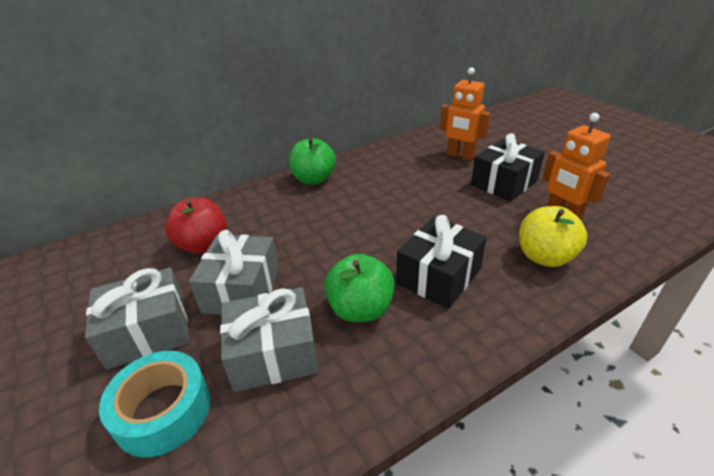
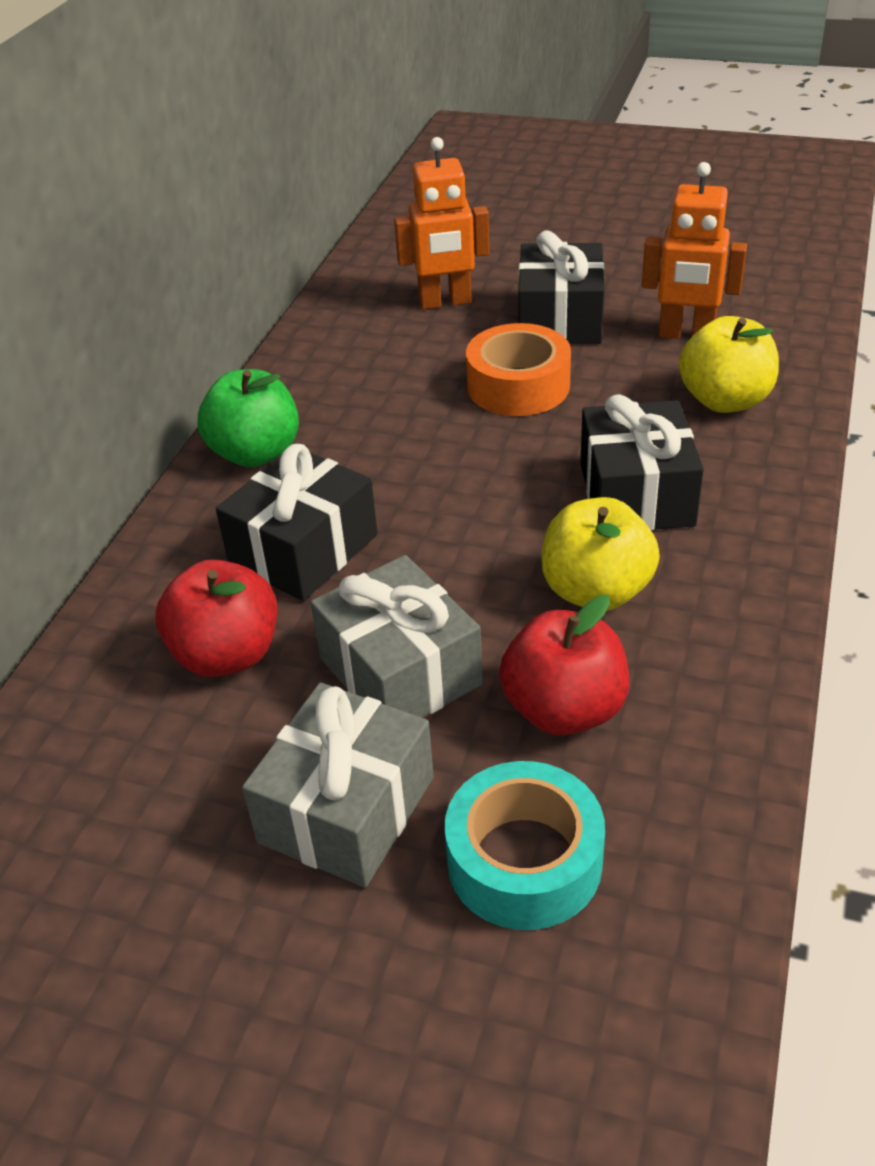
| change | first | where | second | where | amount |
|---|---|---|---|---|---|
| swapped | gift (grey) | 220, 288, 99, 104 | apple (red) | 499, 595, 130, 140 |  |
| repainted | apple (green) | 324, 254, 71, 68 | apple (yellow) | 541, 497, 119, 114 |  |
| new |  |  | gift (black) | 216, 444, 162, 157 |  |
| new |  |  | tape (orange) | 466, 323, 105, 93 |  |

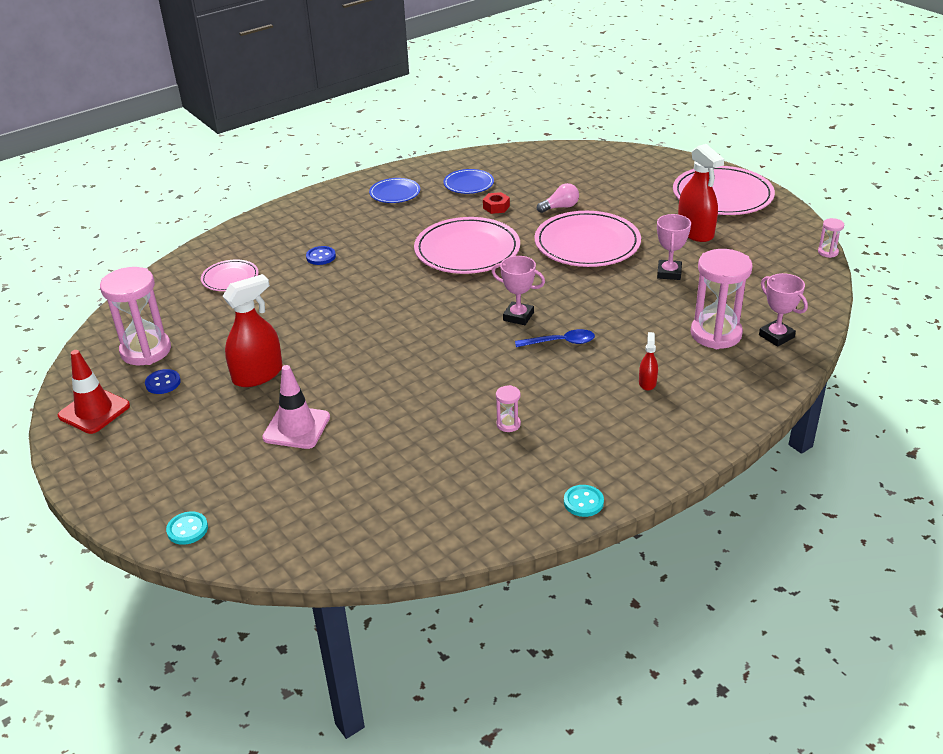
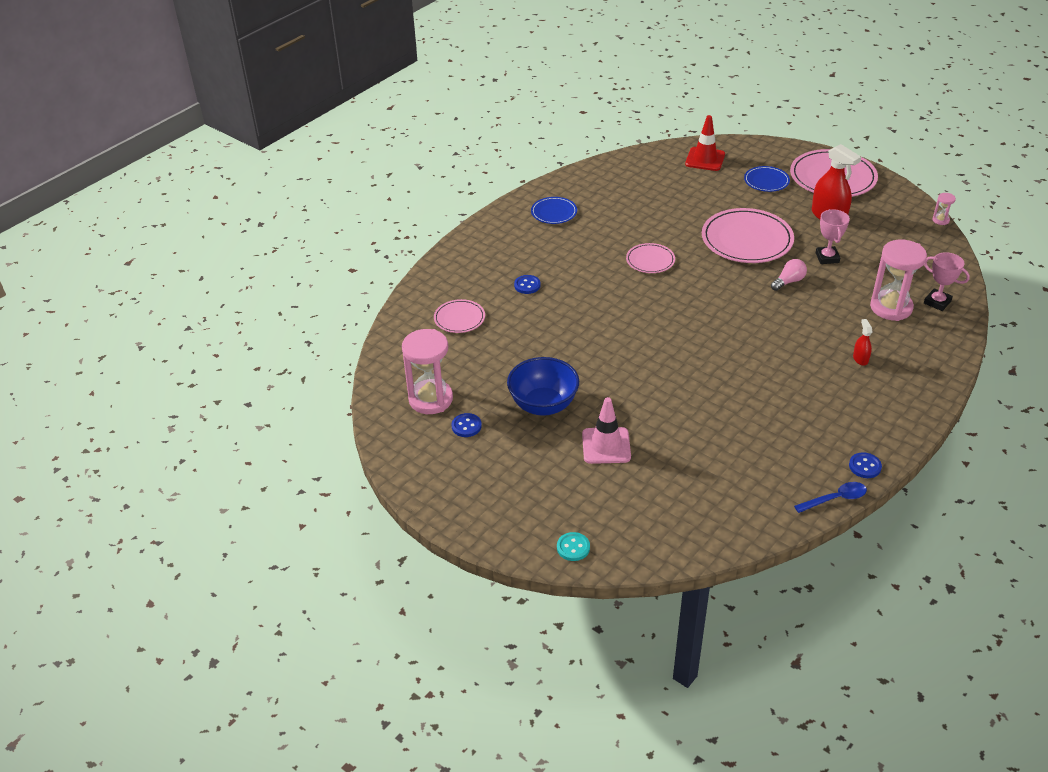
| change | first | where | second | where | amount |
|---|---|---|---|---|---|
| shifted | traffic cone (red) | 58, 350, 72, 84 |  | 685, 115, 40, 56 |  |
| swapped | spray bottle (red) | 223, 274, 60, 113 | bowl (blue) | 507, 357, 72, 59 |  |
| scaled | plate (pink) | 414, 217, 106, 57 |  | 626, 243, 49, 30 | x0.53 |
| shifted | plate (blue) | 443, 169, 51, 25 |  | 744, 166, 46, 26 |  |
| gone | nut (red) | 483, 192, 27, 22 |  |  |  |
| gone | trophy (pink) | 492, 256, 53, 69 |  |  |  |
| gone | hourglass (pink) | 496, 385, 25, 47 |  |  |  |
| shifted | spoon (blue) | 515, 329, 80, 18 |  | 794, 482, 73, 31 |  |
| shifted | light bulb (pink) | 537, 183, 42, 30 |  | 771, 259, 36, 32 |  |
| repainted | button (turquoise) | 564, 485, 40, 32 | button (blue) | 849, 452, 33, 26 |  |

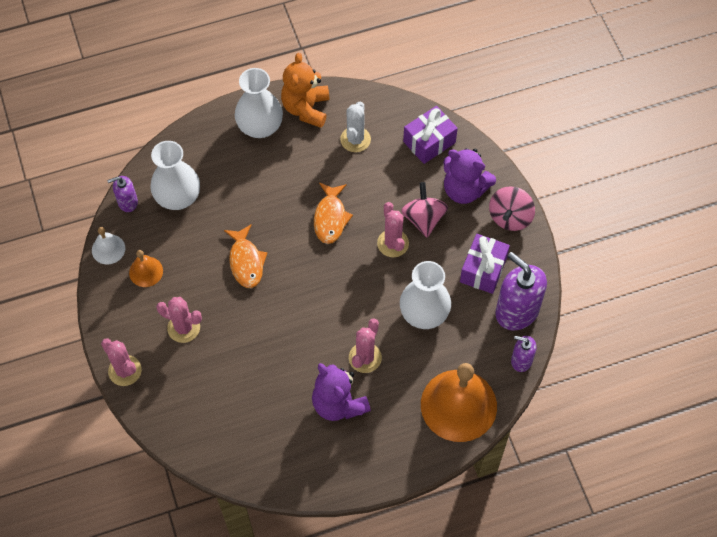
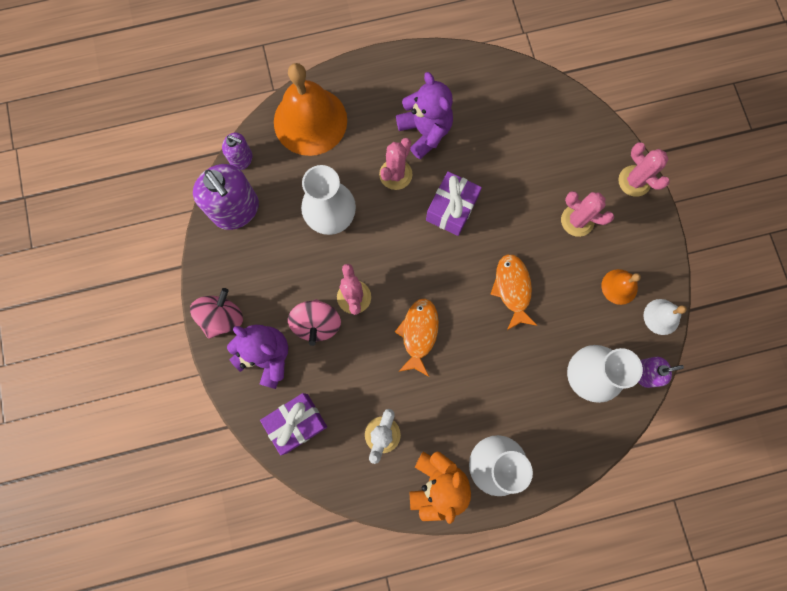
| change | first | where | second | where | amount |
|---|---|---|---|---|---|
| shifted | gift (purple) | 460, 234, 50, 60 |  | 426, 171, 56, 65 |  |

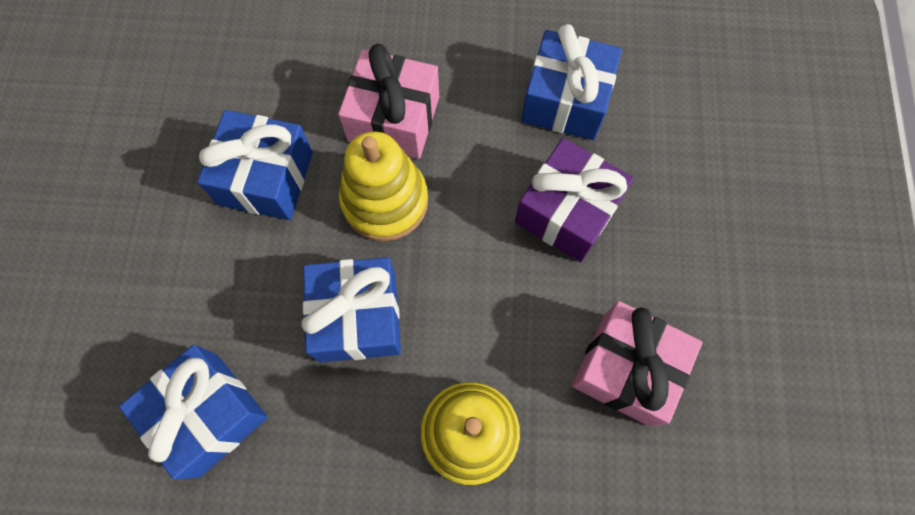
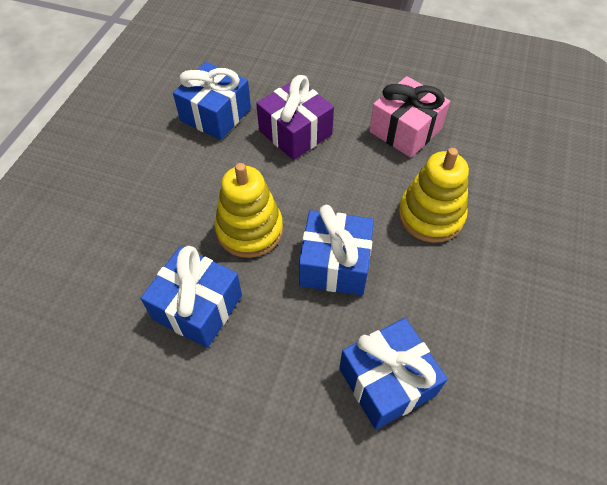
| change | first | where | second | where | amount |
|---|---|---|---|---|---|
| gone | gift (pink) | 338, 44, 101, 115 |  |  |  |

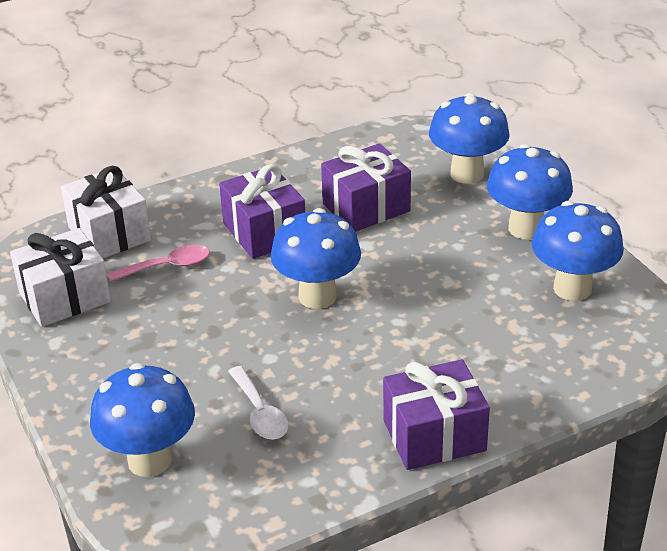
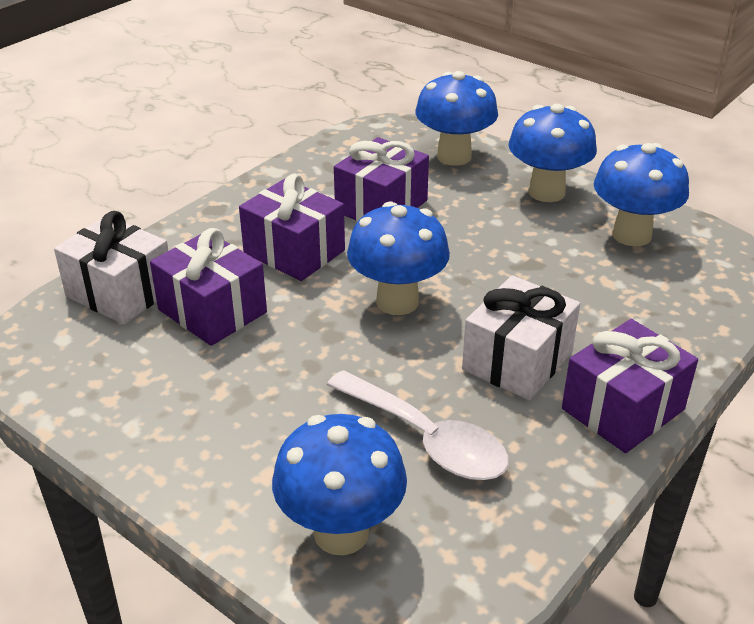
| change | first | where | second | where | amount |
|---|---|---|---|---|---|
| shifted | gift (white) | 10, 228, 101, 99 |  | 462, 275, 118, 125 |  |
| swapped | spoon (pink) | 107, 245, 103, 37 | gift (purple) | 150, 228, 117, 118 |  |
| scaled | spoon (white) | 228, 366, 60, 74 |  | 327, 370, 182, 110 | x1.56 |

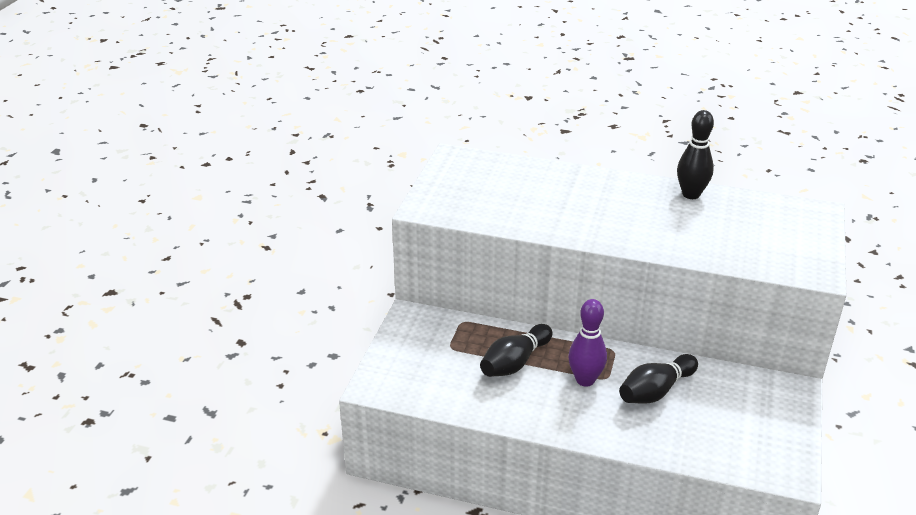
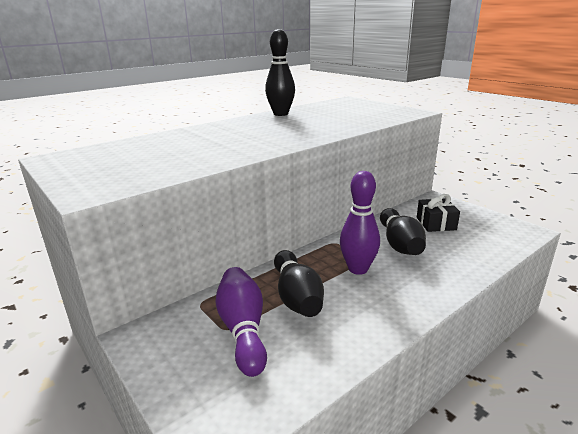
| change | first | where | second | where | amount |
|---|---|---|---|---|---|
| new |  |  | bowling pin (purple) | 215, 267, 52, 110 |  |
| new |  |  | gift (black) | 417, 194, 43, 38 |  |

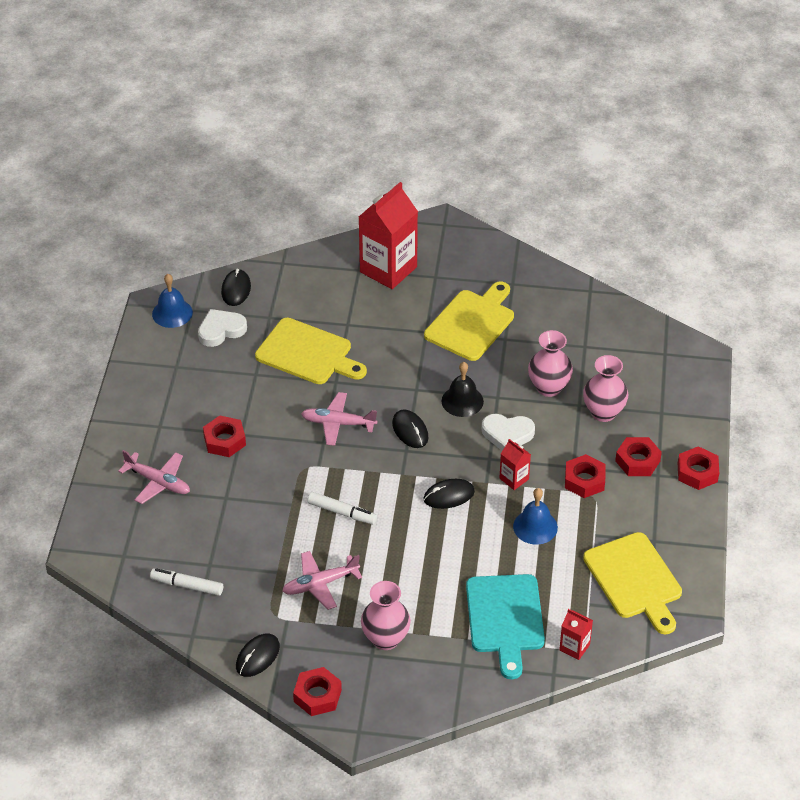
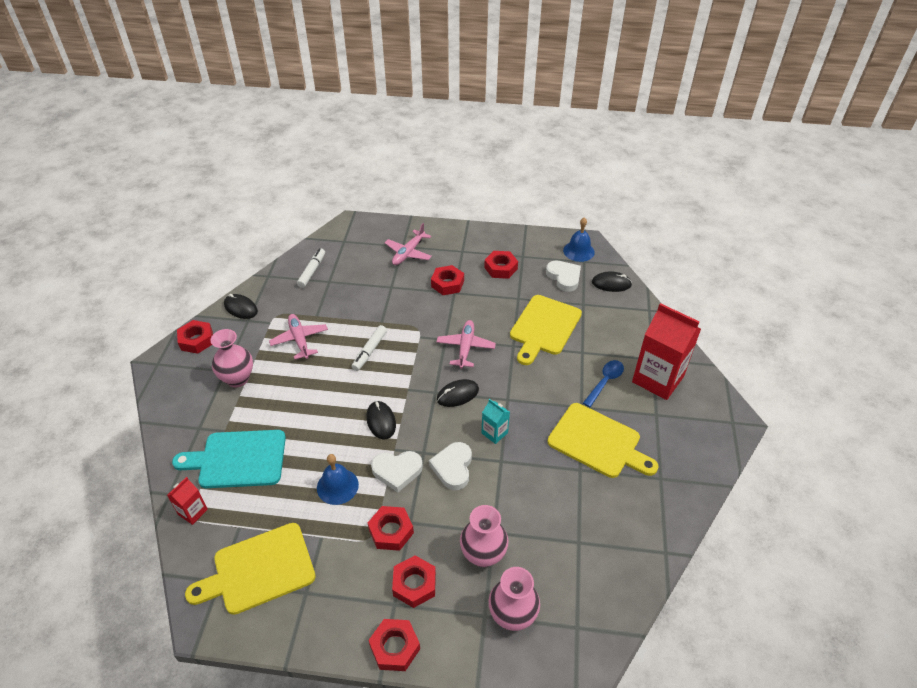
| change | first | where | second | where | amount |
|---|---|---|---|---|---|
| swapped | bell (black) | 442, 362, 42, 55 | carton (turquoise) | 482, 399, 28, 45 |  |
| swapped | carton (red) | 499, 439, 32, 51 | heart (white) | 371, 451, 52, 41 |  |
| shifted | vase (pink) | 528, 330, 45, 67 |  | 489, 567, 51, 64 |  |
| new |  |  | nut (red) | 484, 251, 34, 28 |  |
| new |  |  | spoon (blue) | 583, 360, 41, 47 |  |

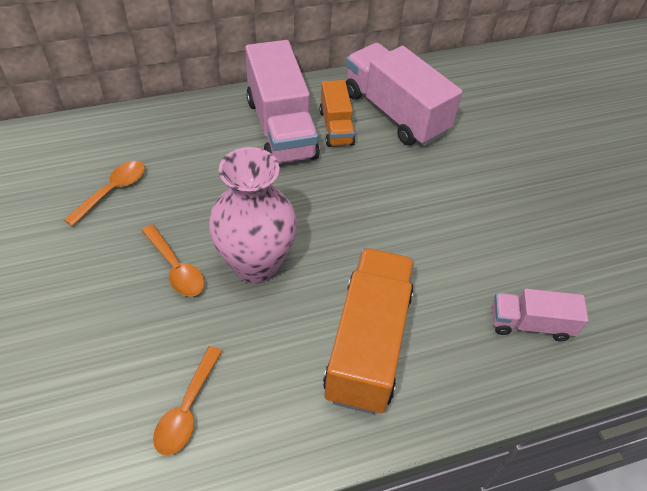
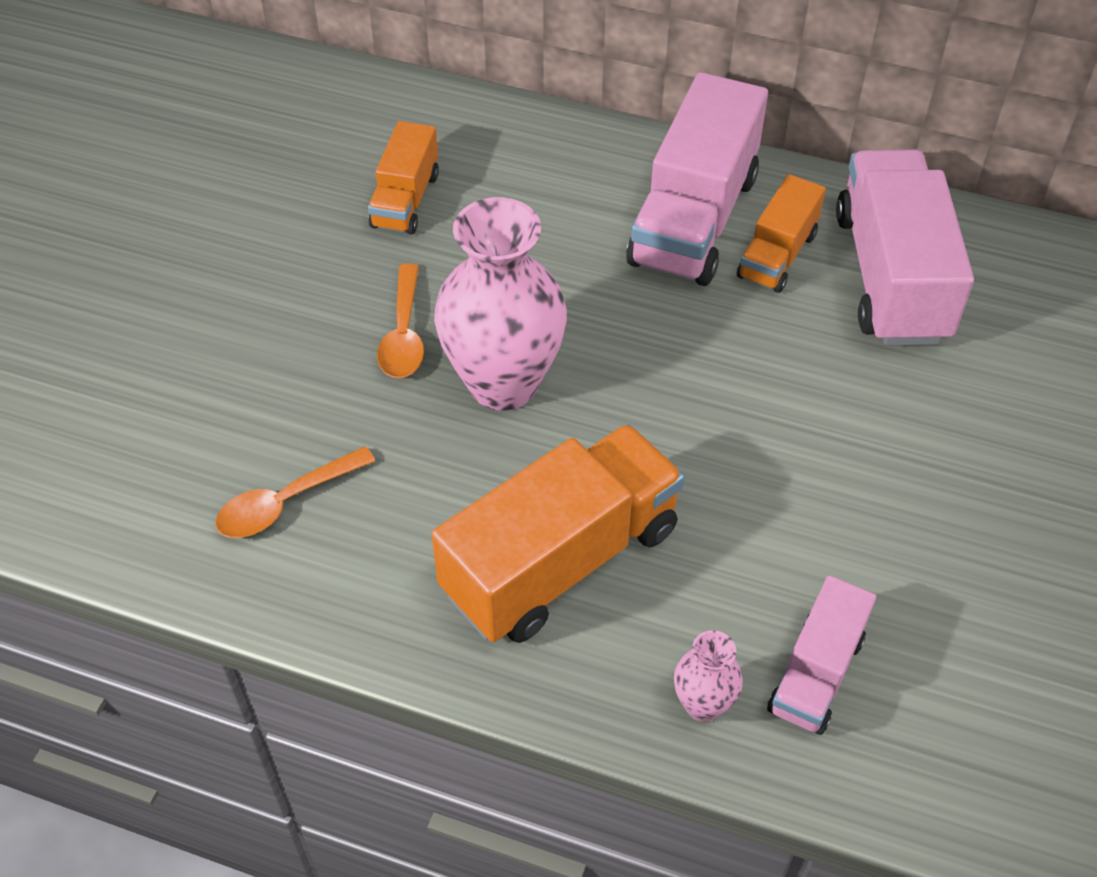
| change | first | where | second | where | amount |
|---|---|---|---|---|---|
| swapped | spoon (orange) | 64, 161, 81, 65 | truck (orange) | 368, 121, 71, 114 |  |
| rotated | truck (pink) | 492, 289, 96, 52 |  | 767, 575, 109, 160 | 105 degrees counterclockwise |
| new |  |  | vase (pink) | 674, 630, 69, 92 |  |

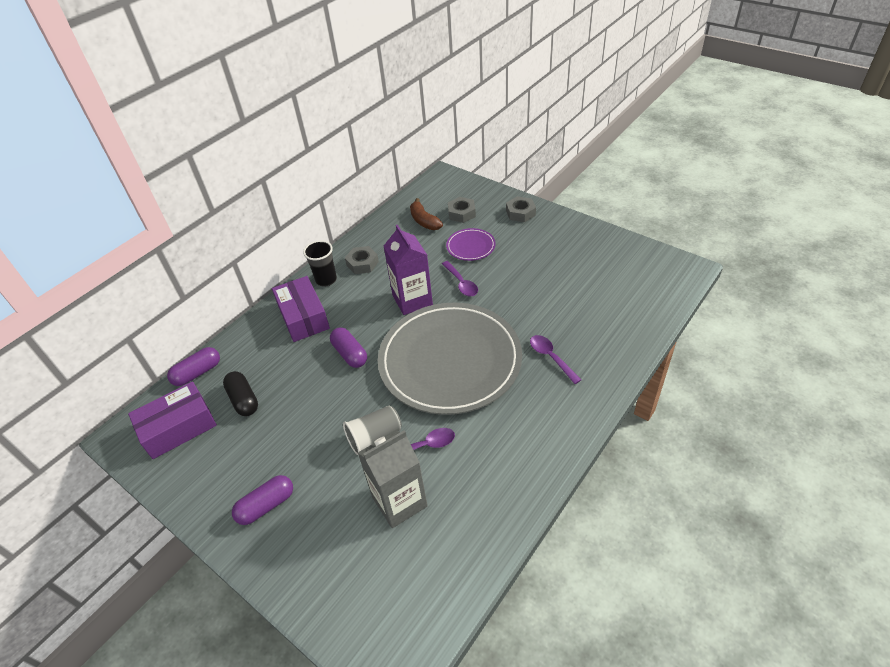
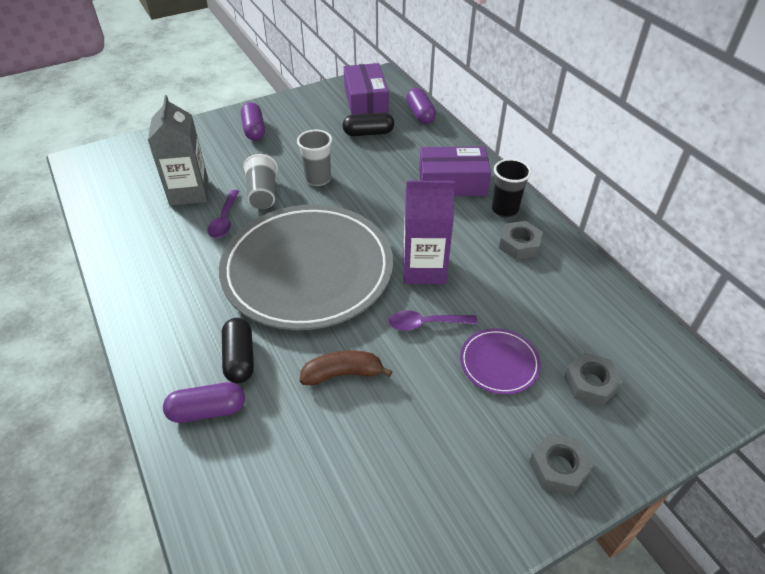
| change | first | where | second | where | amount |
|---|---|---|---|---|---|
| shifted | capsule (purple) | 330, 327, 37, 41 |  | 163, 382, 82, 41 |  |
| shifted | banana (brown) | 410, 198, 33, 32 |  | 300, 350, 93, 36 |  |
| swapped | spoon (purple) | 530, 335, 51, 49 | capsule (black) | 222, 318, 32, 65 |  |
| new |  |  | cup (grey) | 297, 130, 35, 56 |  |

